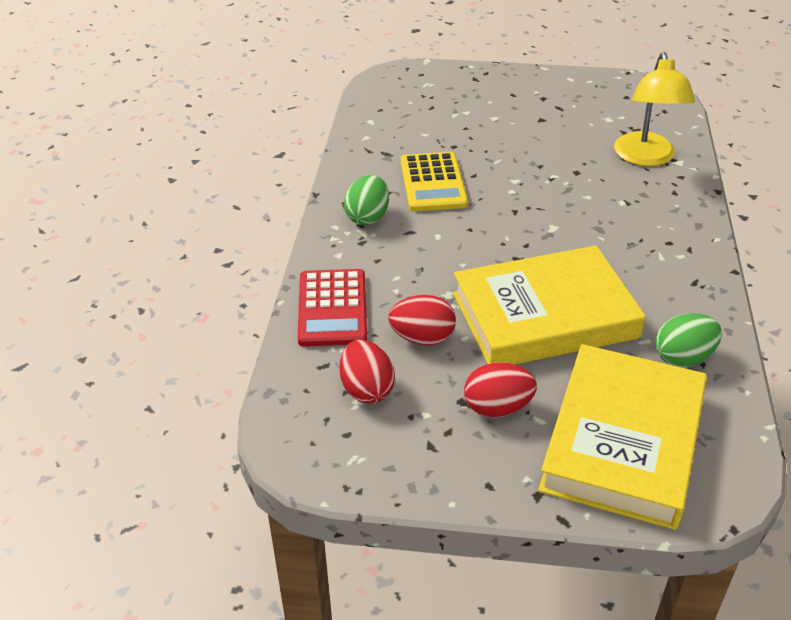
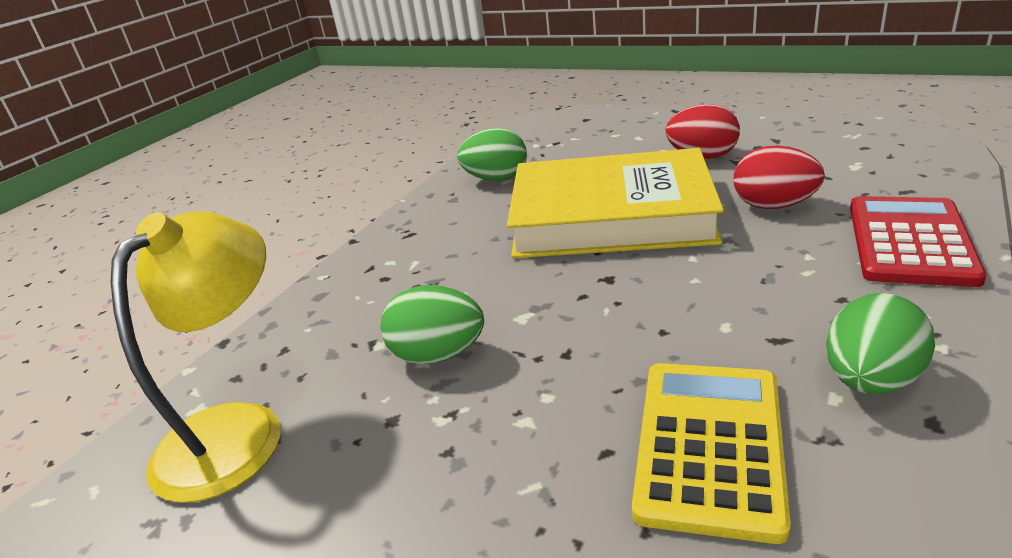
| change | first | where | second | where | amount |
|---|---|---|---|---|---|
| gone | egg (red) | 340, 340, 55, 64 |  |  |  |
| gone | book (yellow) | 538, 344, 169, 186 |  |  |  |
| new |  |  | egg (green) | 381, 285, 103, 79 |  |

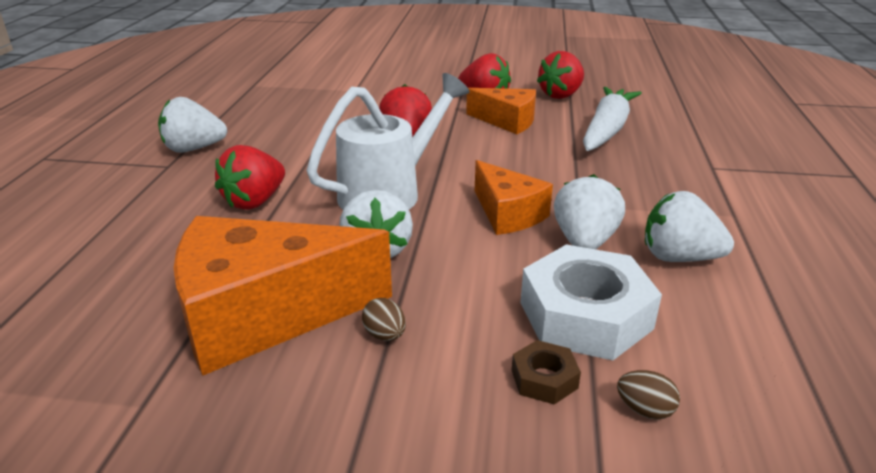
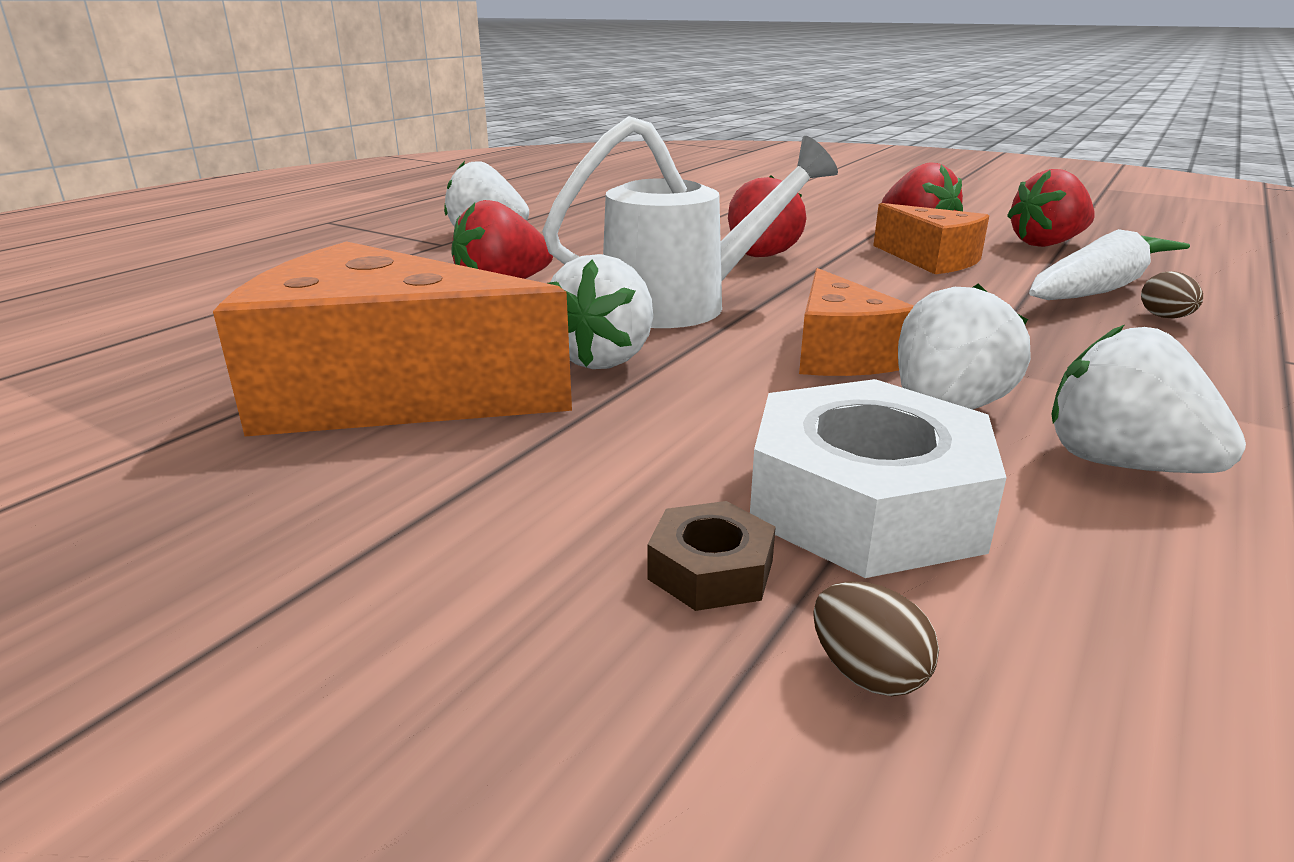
| change | first | where | second | where | amount |
|---|---|---|---|---|---|
| shifted | egg (brown) | 362, 298, 44, 43 |  | 1141, 271, 62, 48 |  |

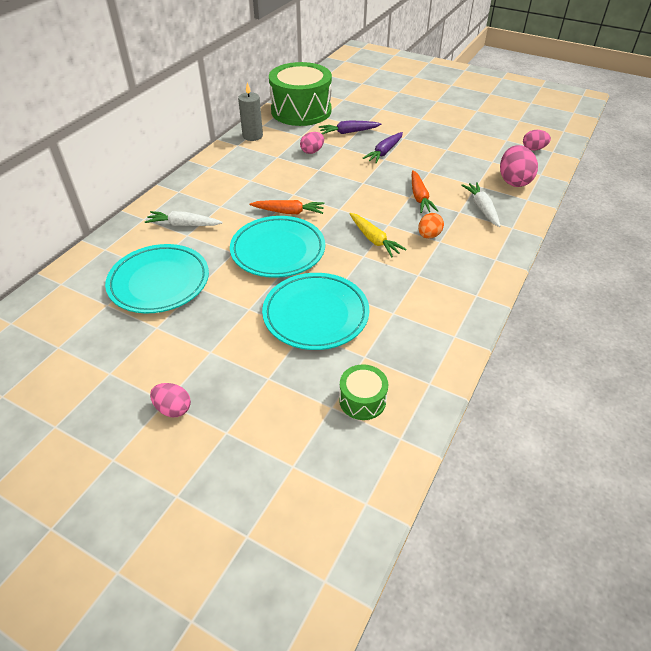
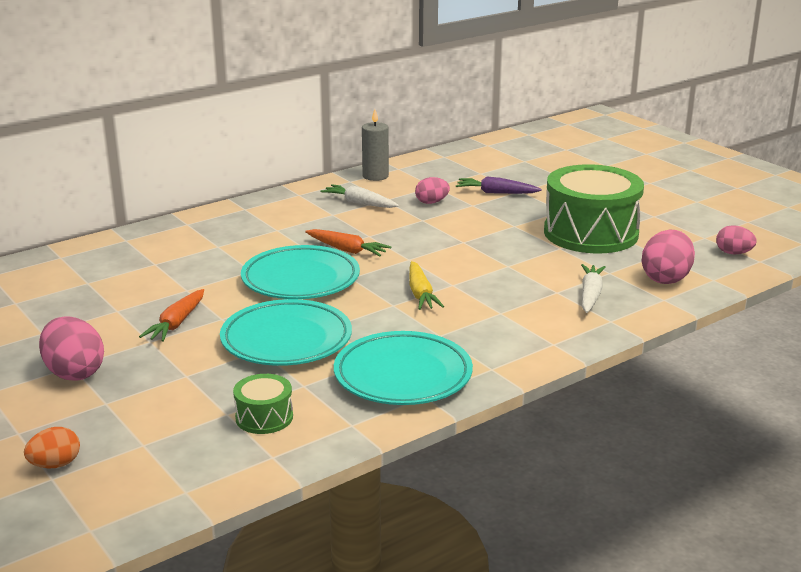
| change | first | where | second | where | amount |
|---|---|---|---|---|---|
| shifted | plate (turquoise) | 105, 244, 104, 69 |  | 334, 331, 139, 74 |  |
| shifted | carrot (white) | 145, 211, 78, 15 |  | 320, 184, 79, 24 |  |
| scaled | egg (pink) | 150, 383, 41, 34 |  | 39, 316, 65, 65 | x1.65 |
| shifted | drum (green) | 269, 62, 63, 64 |  | 544, 164, 100, 89 |  |
| gone | carrot (purple) | 363, 132, 40, 32 |  |  |  |
| shifted | carrot (orange) | 412, 170, 26, 43 |  | 139, 289, 65, 53 |  |
| shifted | egg (orange) | 418, 213, 26, 26 |  | 24, 427, 56, 41 |  |

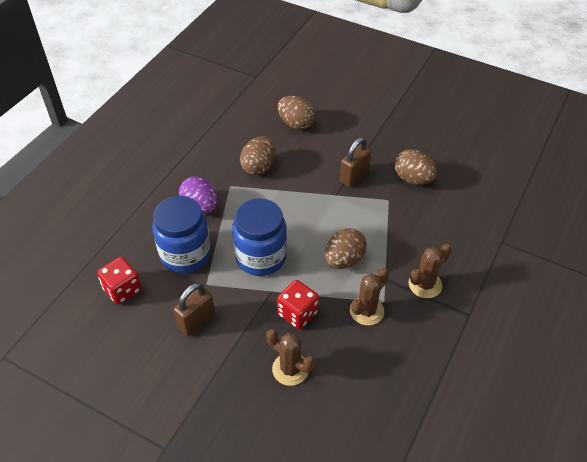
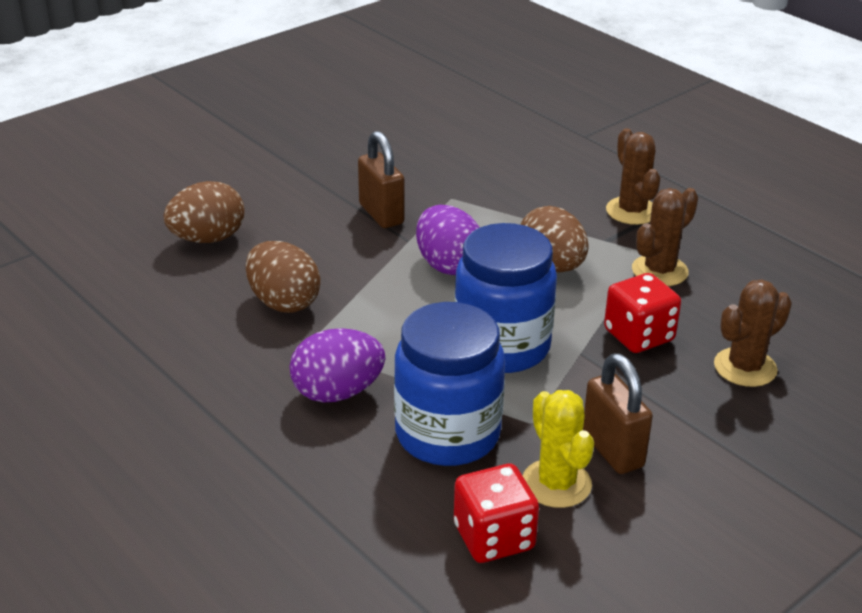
| change | first | where | second | where | amount |
|---|---|---|---|---|---|
| rotated | cactus (brown) | 350, 268, 39, 58 |  | 632, 188, 66, 98 | 75 degrees clockwise |
| gone | egg (brown) | 395, 149, 41, 36 |  |  |  |
| new |  |  | egg (purple) | 416, 205, 64, 70 |  |
| new |  |  | cactus (yellow) | 523, 390, 71, 118 |  |

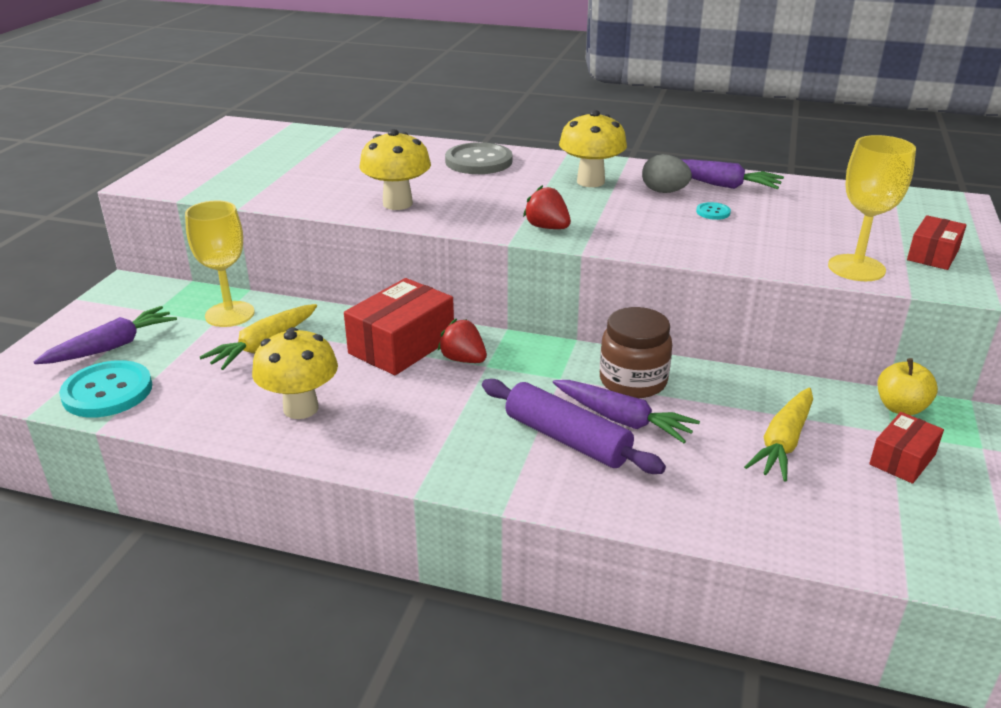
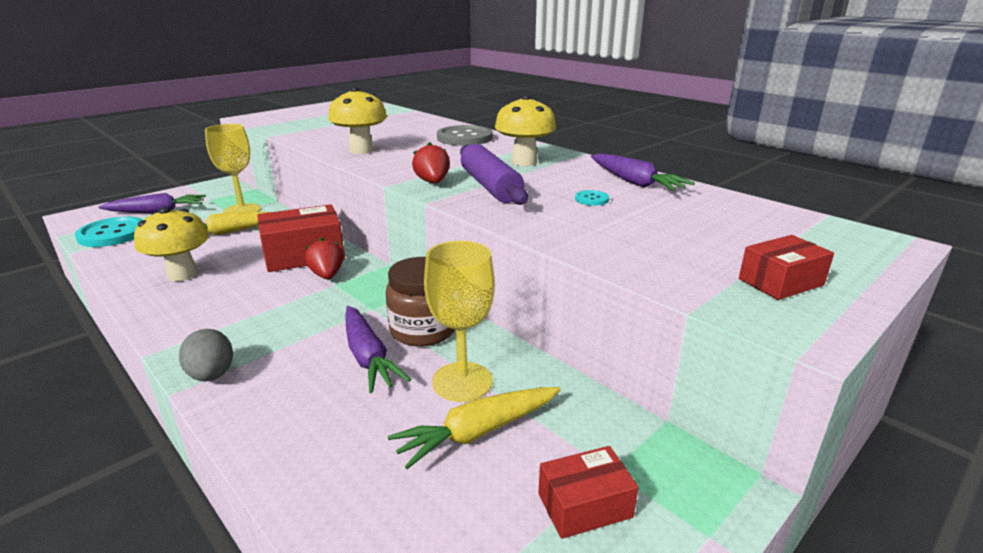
| change | first | where | second | where | amount |
|---|---|---|---|---|---|
| shifted | rolling pin (purple) | 482, 379, 184, 95 |  | 460, 144, 68, 61 |  |
| shifted | egg (grey) | 642, 154, 50, 39 |  | 179, 329, 54, 53 |  |
| shifted | goblet (yellow) | 828, 135, 88, 146 |  | 424, 241, 71, 161 |  |
| gone | apple (yellow) | 878, 358, 60, 57 |  |  |  |

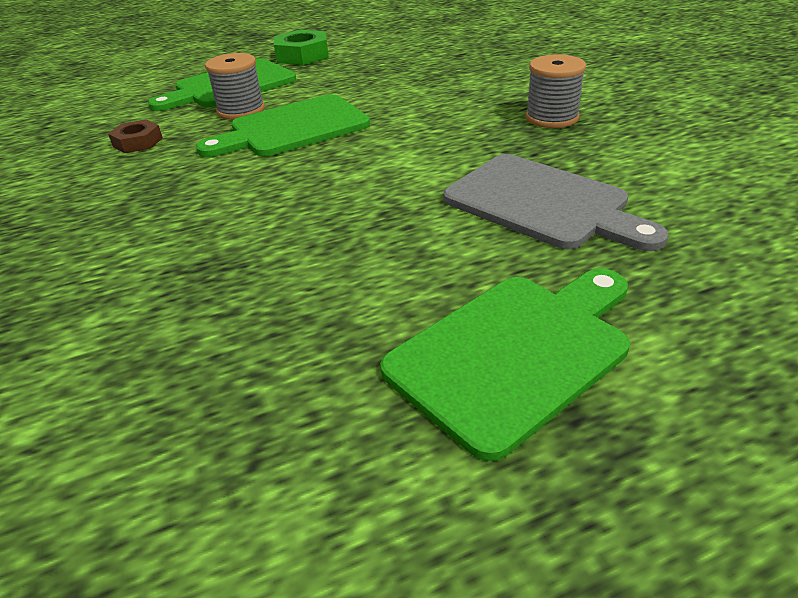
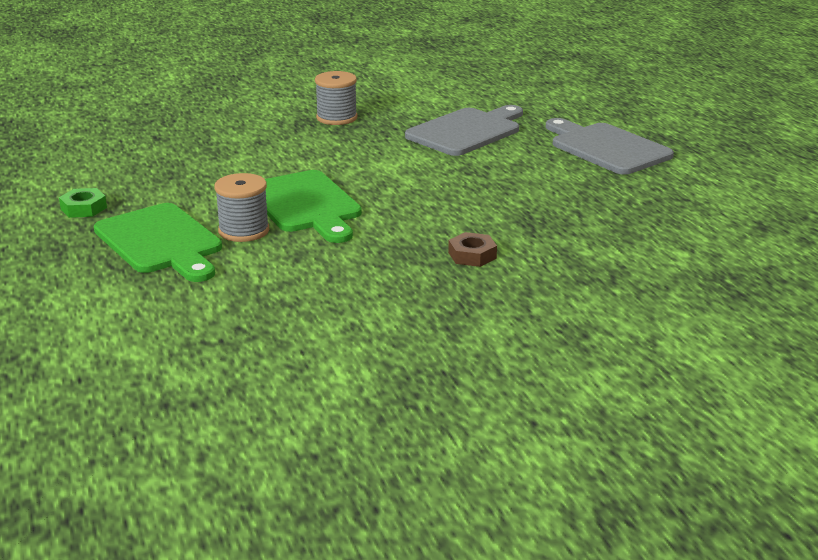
| change | first | where | second | where | amount |
|---|---|---|---|---|---|
| shifted | nut (brown) | 108, 120, 55, 33 |  | 448, 232, 49, 35 |  |
| scaled | nut (green) | 274, 30, 55, 35 |  | 59, 188, 48, 30 | x0.63 |
| repainted | cutting board (green) | 380, 268, 250, 193 | cutting board (grey) | 546, 118, 128, 57 |  |

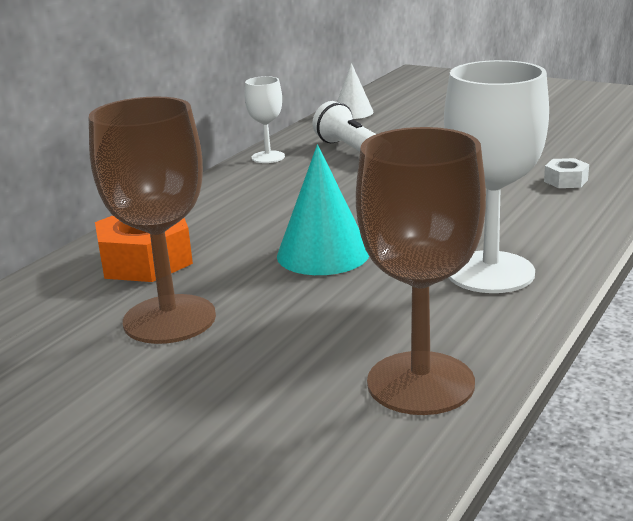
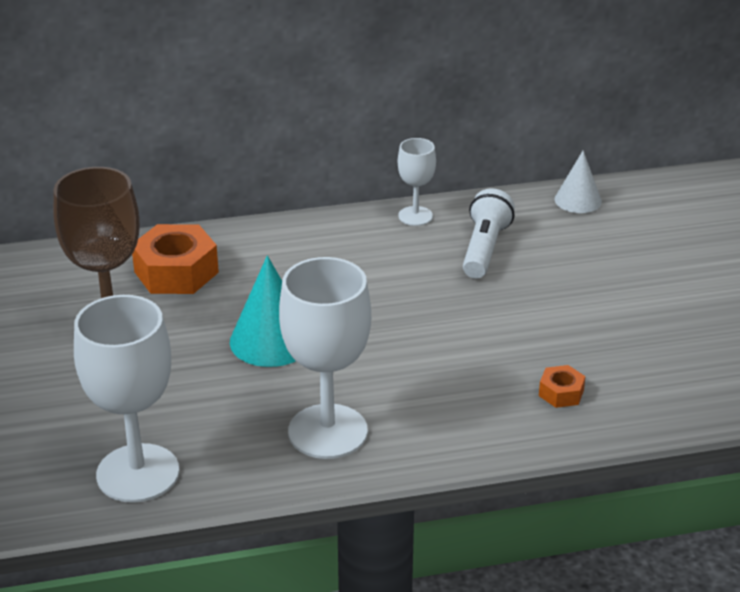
| change | first | where | second | where | amount |
|---|---|---|---|---|---|
| repainted | goblet (brown) | 356, 127, 130, 288 | goblet (white) | 74, 295, 105, 208 |  |
| repainted | nut (white) | 544, 158, 45, 30 | nut (orange) | 539, 365, 47, 43 |  |

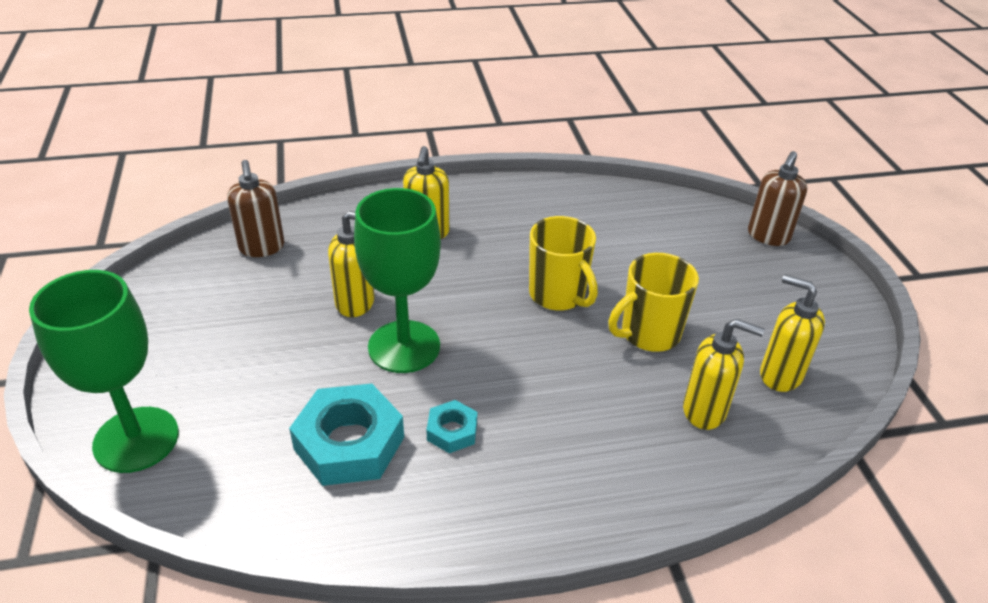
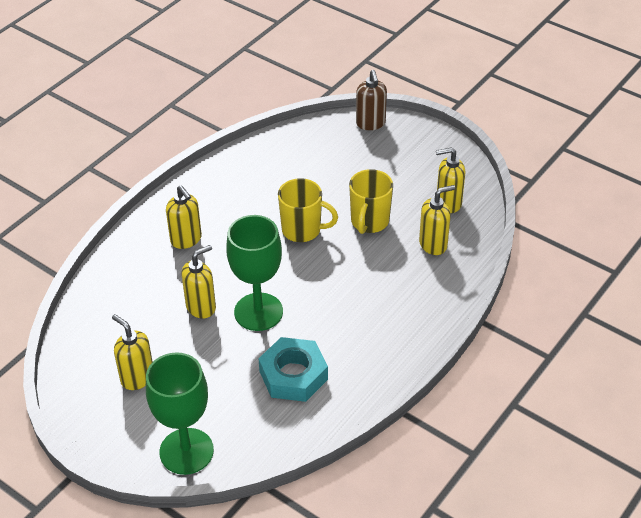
| change | first | where | second | where | amount |
|---|---|---|---|---|---|
| gone | soap dispenser (brown) | 227, 160, 57, 97 |  |  |  |
| gone | nut (turquoise) | 426, 400, 51, 53 |  |  |  |
| new |  |  | soap dispenser (yellow) | 112, 314, 41, 76 |  |

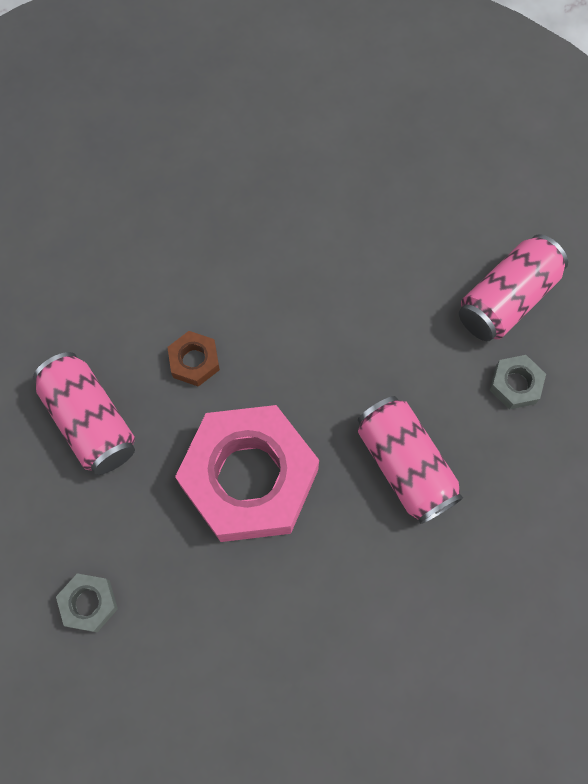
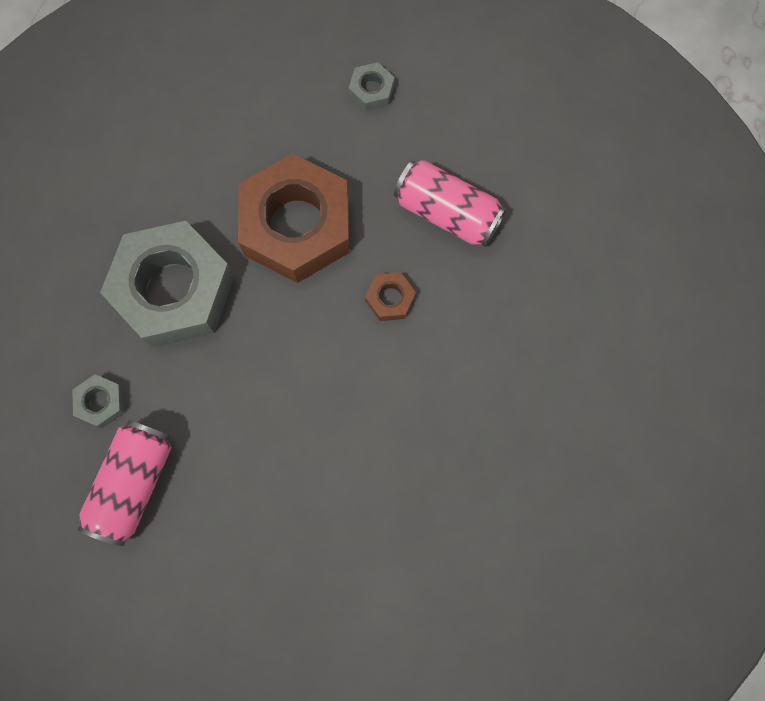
| change | first | where | second | where | amount |
|---|---|---|---|---|---|
| repainted | nut (pink) | 175, 405, 144, 137 | nut (brown) | 238, 154, 112, 129 |  |
| swapped | can (pink) | 358, 396, 105, 128 | nut (grey) | 100, 221, 135, 127 |  |

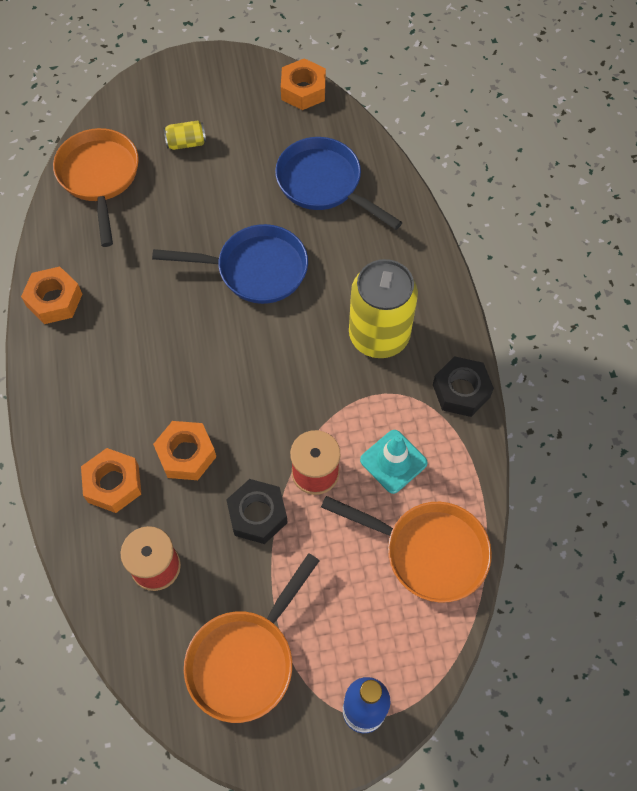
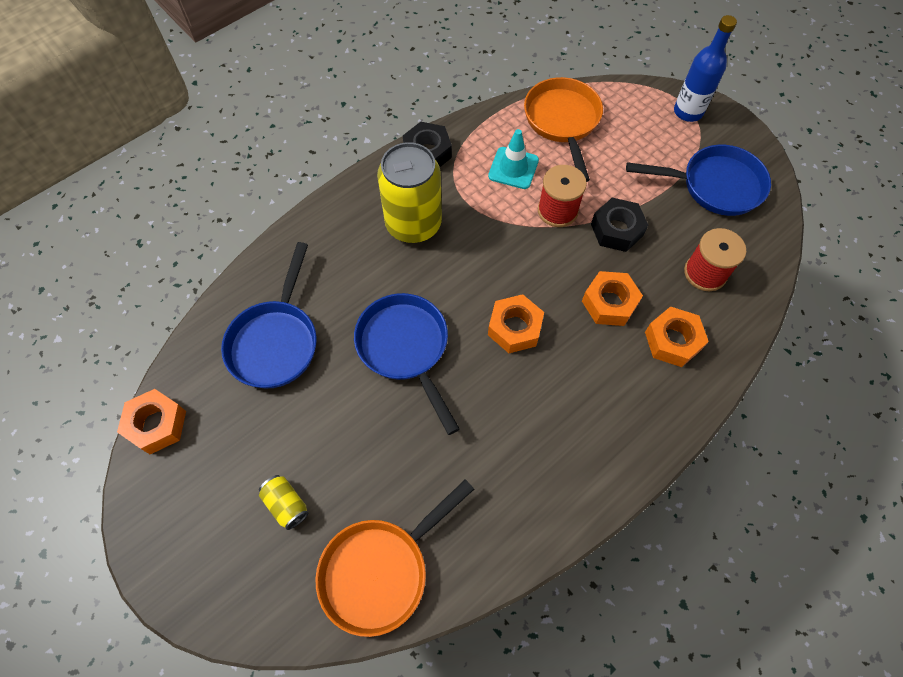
| change | first | where | second | where | amount |
|---|---|---|---|---|---|
| shifted | nut (orange) | 21, 267, 61, 57 |  | 488, 294, 56, 59 |  |
| repainted | pan (orange) | 184, 553, 136, 170 | pan (blue) | 626, 145, 145, 71 |  |

